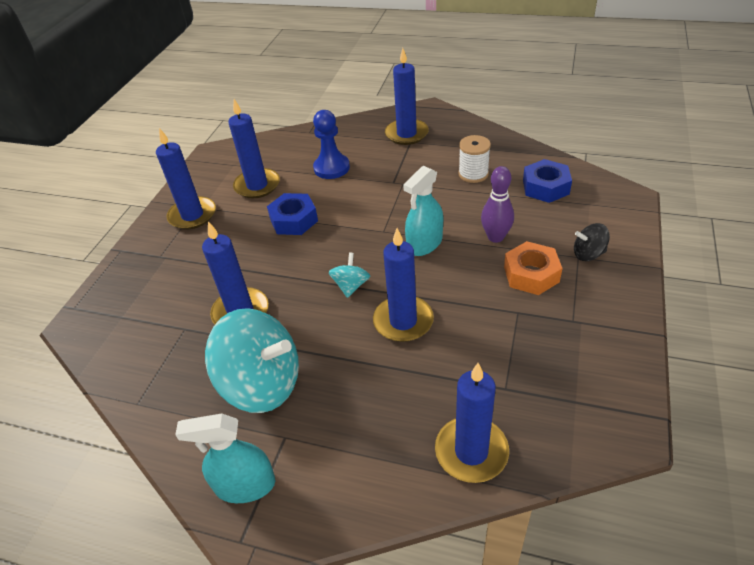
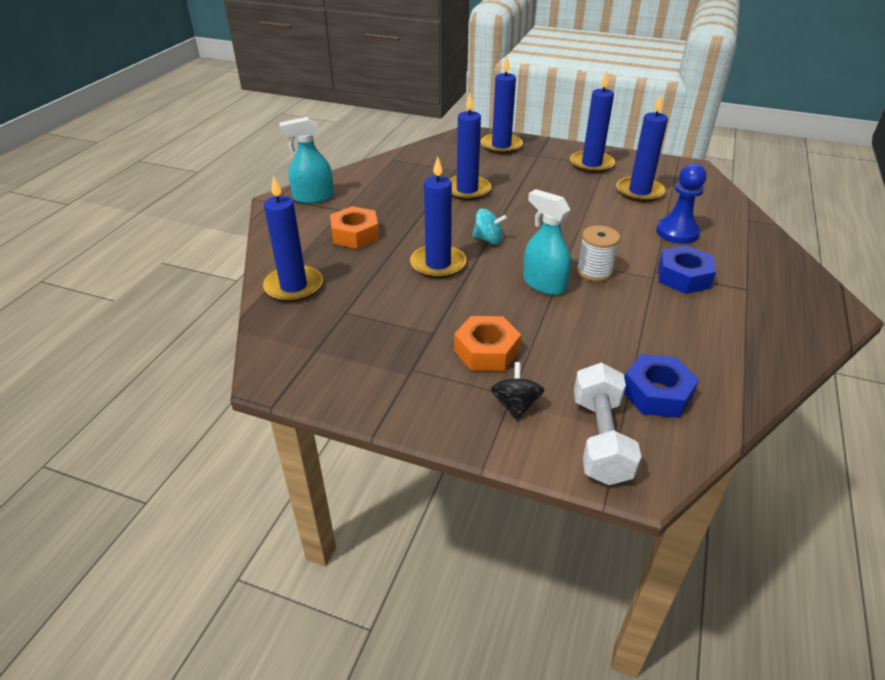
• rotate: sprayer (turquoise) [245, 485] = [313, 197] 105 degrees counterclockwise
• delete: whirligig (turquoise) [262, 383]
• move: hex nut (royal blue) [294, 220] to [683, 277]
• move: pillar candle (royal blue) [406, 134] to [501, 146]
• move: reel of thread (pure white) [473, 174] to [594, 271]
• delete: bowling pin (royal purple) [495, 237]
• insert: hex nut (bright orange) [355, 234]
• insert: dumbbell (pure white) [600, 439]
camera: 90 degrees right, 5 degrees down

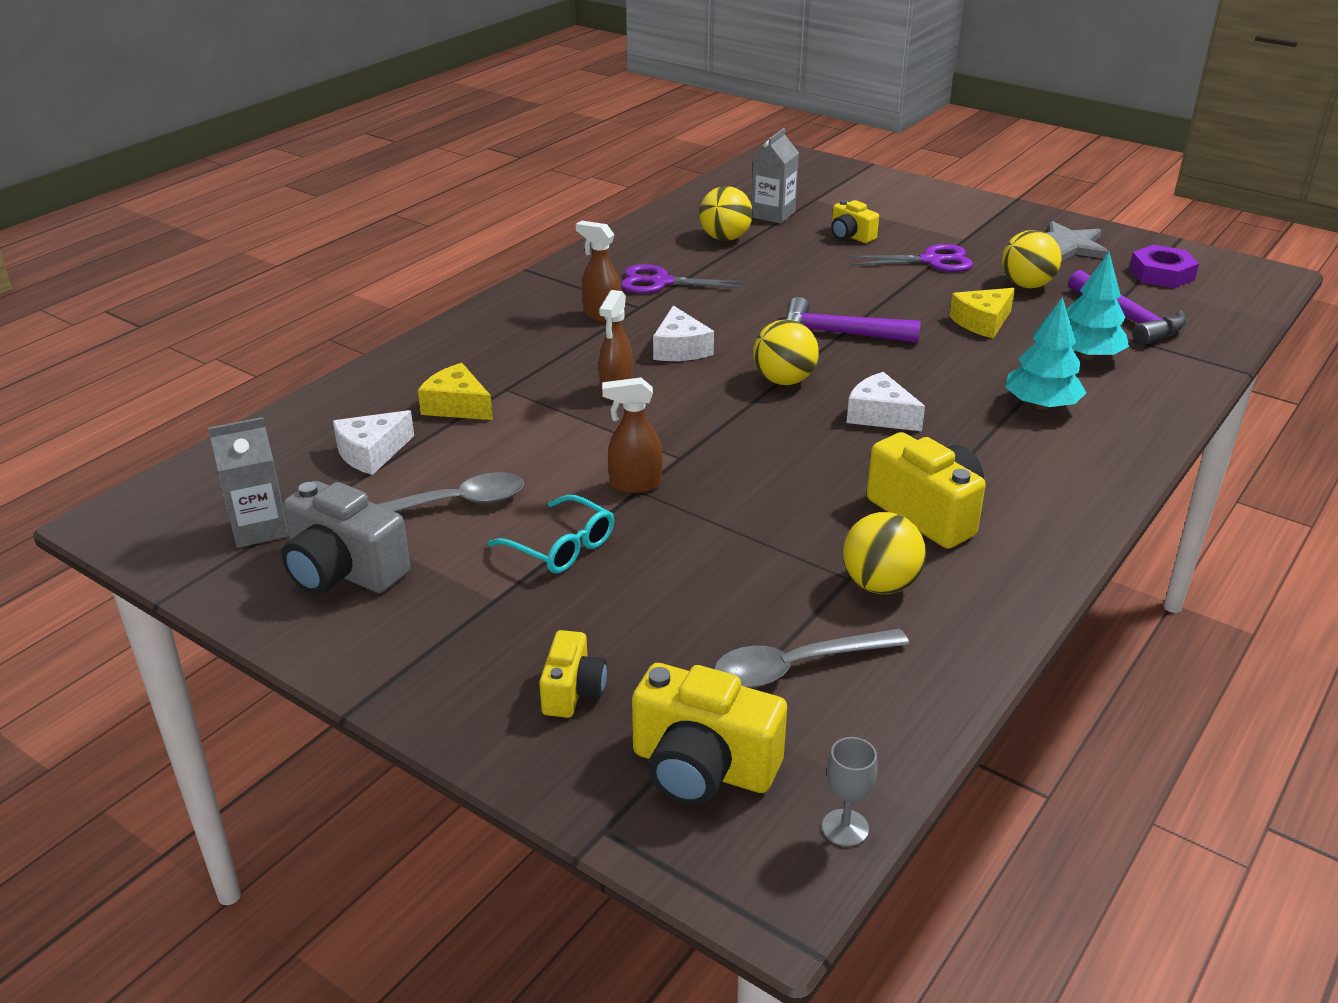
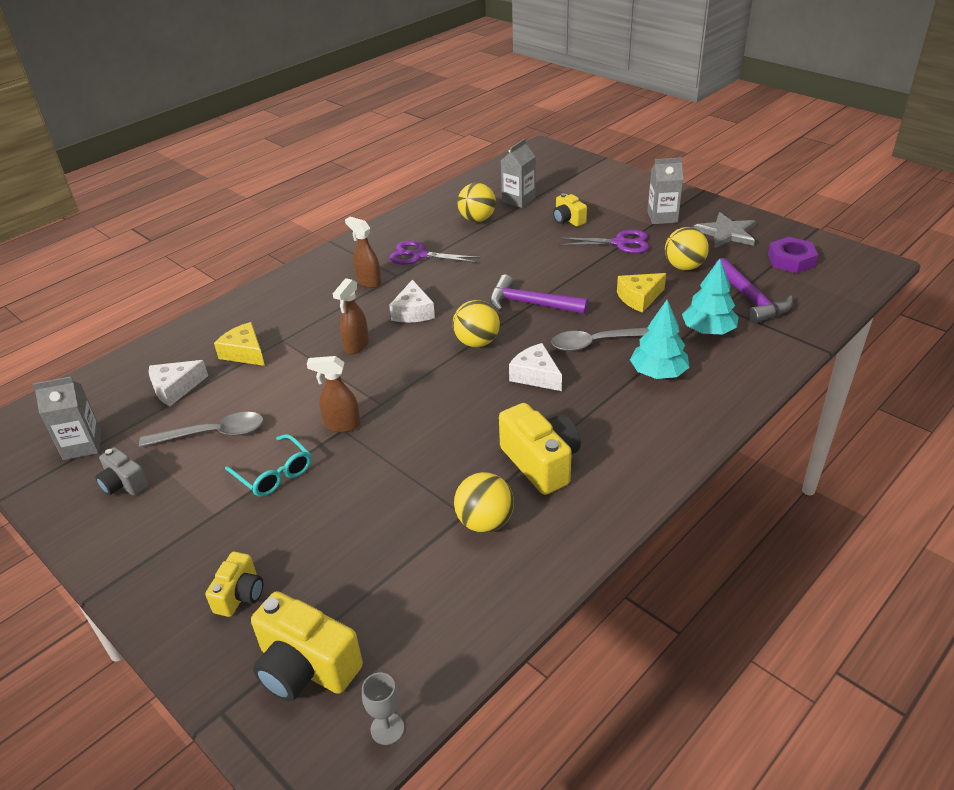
• resize: camera (grey) [343, 571] = [124, 484] x0.58
• move: spoon (grey) [796, 667] to [597, 343]
• insert: carton (grey) [662, 217]
camera: 10 degrees right, 5 degrees up

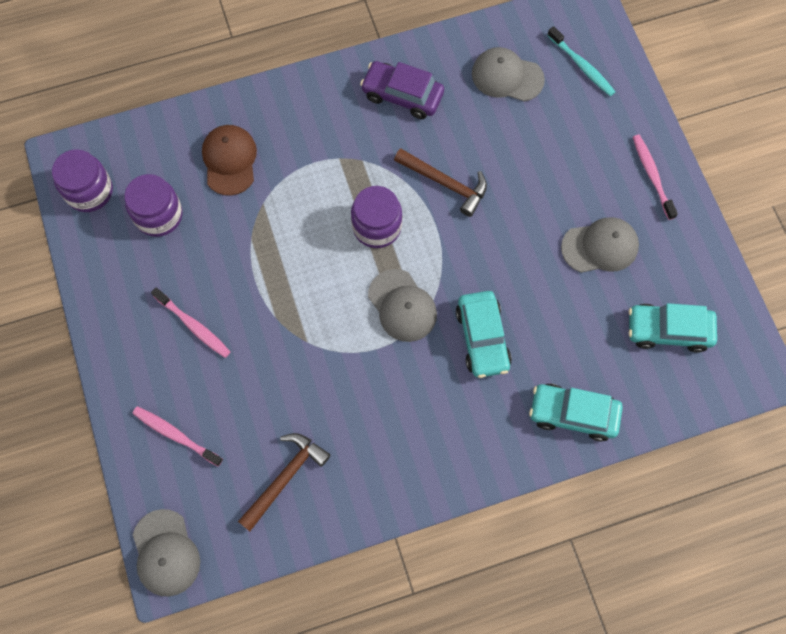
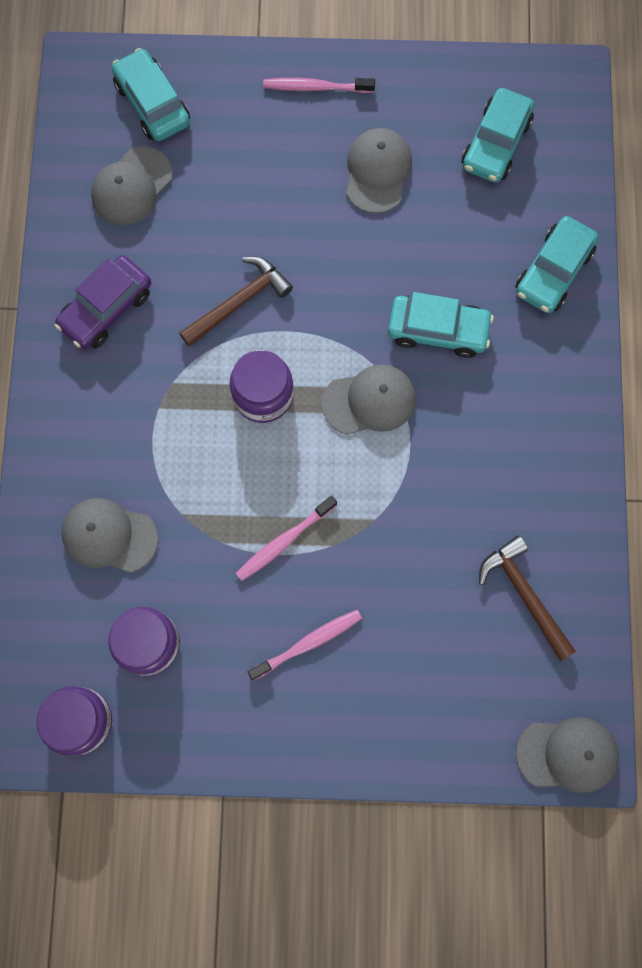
• move: tooth brush (pink) [176, 435] to [284, 541]
• recolor: peaked cap (brown) [229, 160] to peaked cap (grey) [109, 536]
• replace: tooth brush (turquoise) [582, 66] to toy car (turquoise) [152, 104]
camera: 70 degrees left, 5 degrees up

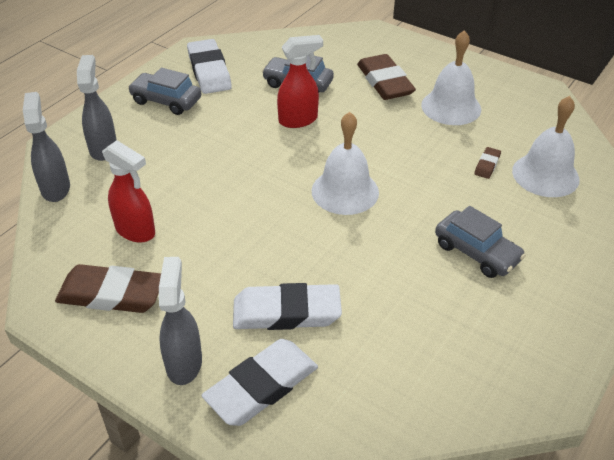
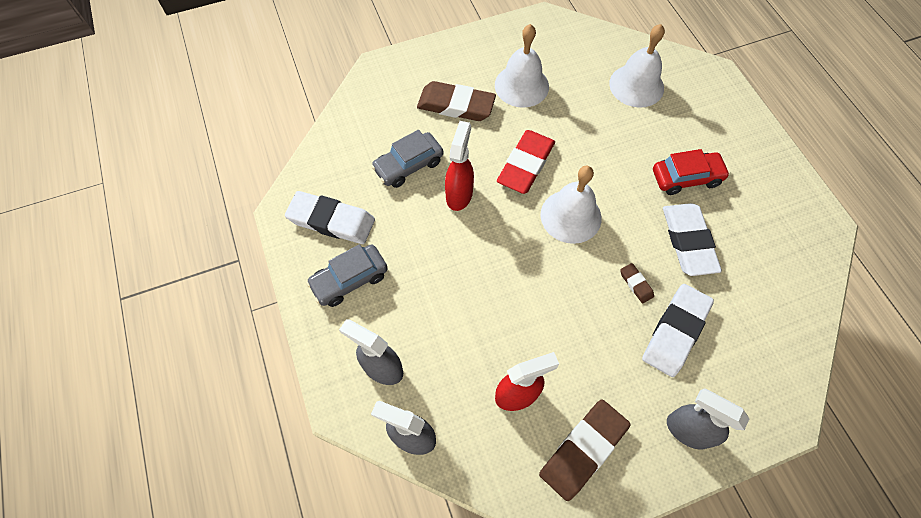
• move: gum eraser (pure white) [262, 386] to [688, 241]
• recolor: toy car (grey) [476, 252] to toy car (red) [686, 178]
• move: gum eraser (brown) [487, 165] to [636, 284]
• insert: gum eraser (red) [526, 165]
camera: 55 degrees left, 20 degrees up

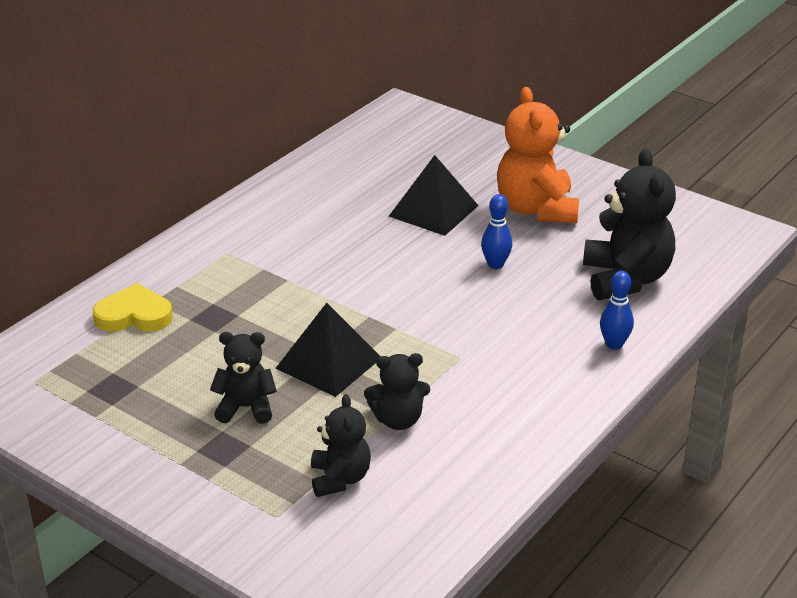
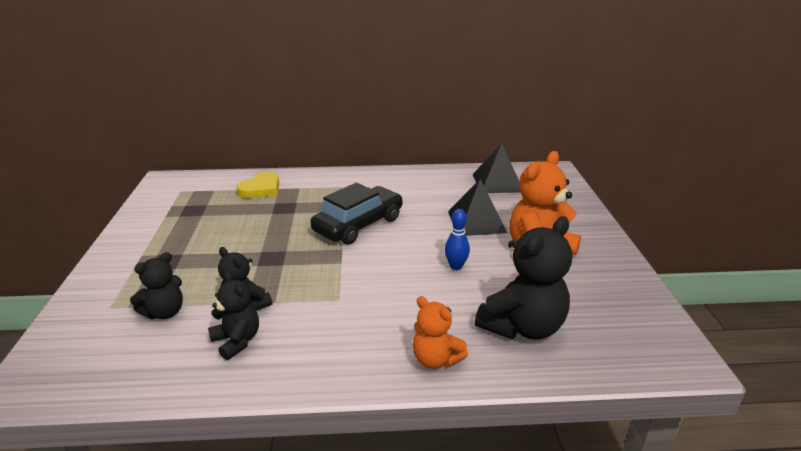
• rotate: heart (golden) [134, 315] = [261, 189] 75 degrees clockwise
• move: stuffed bear (ebony) [246, 408] to [237, 341]
• move: solid pyramid (ebony) [328, 363] to [497, 182]
• replace: bowling pin (royal blue) [614, 344] to stuffed bear (bright orange) [436, 359]
• insert: toy car (ebony) [358, 225]
camera: 50 degrees right, 5 degrees down

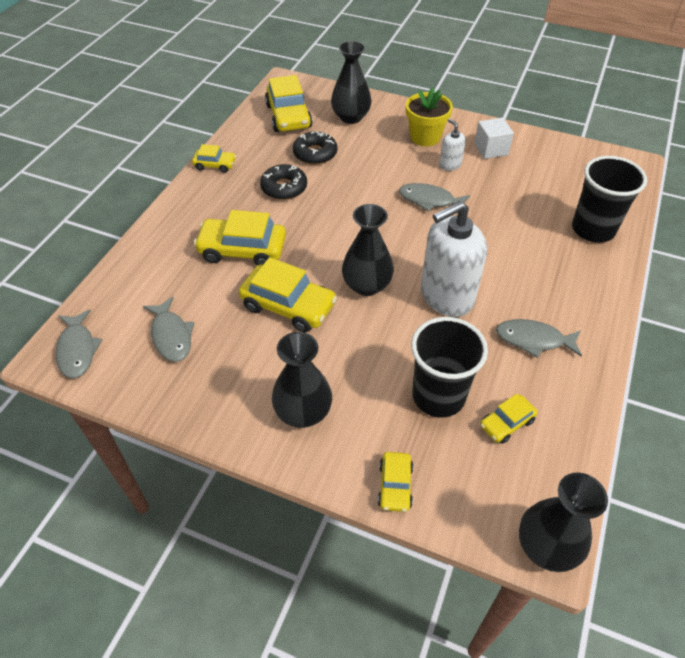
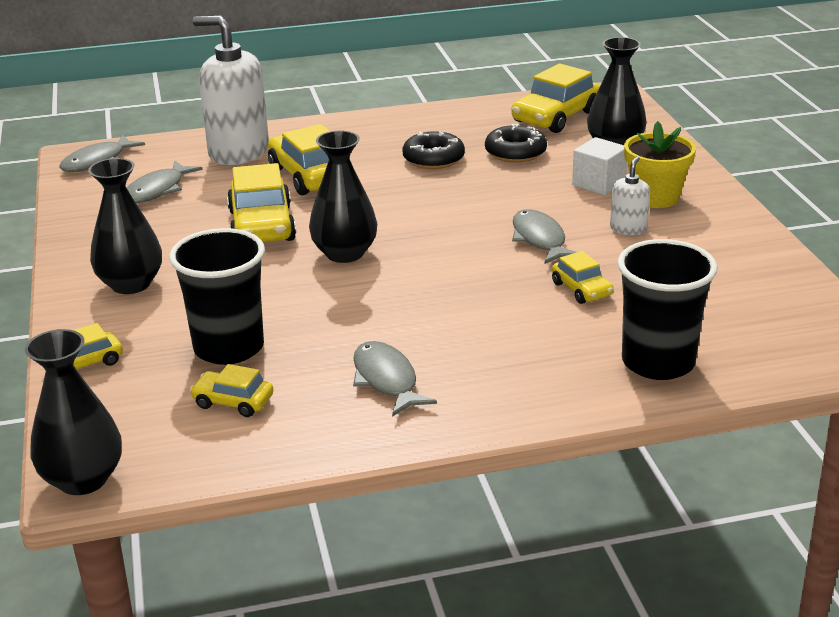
• move: toy car (golden) [215, 165] to [581, 289]
• move: soap pump (pure white) [446, 296] to [238, 152]
• move: solid cube (pure white) [491, 149] to [599, 183]
camera: 55 degrees right, 20 degrees down

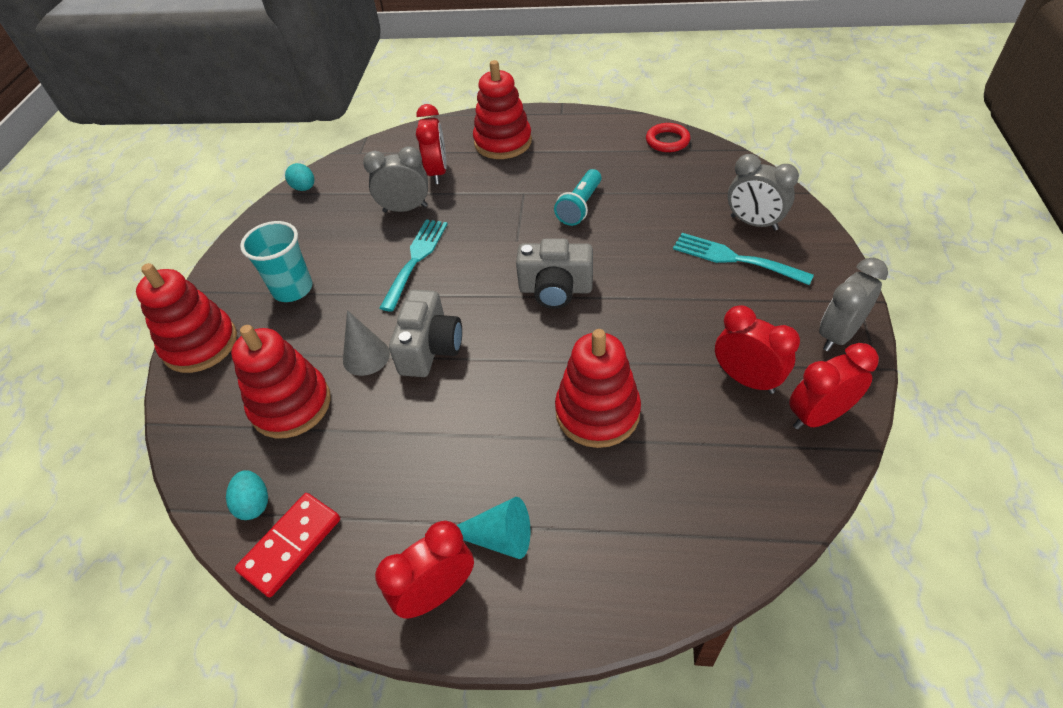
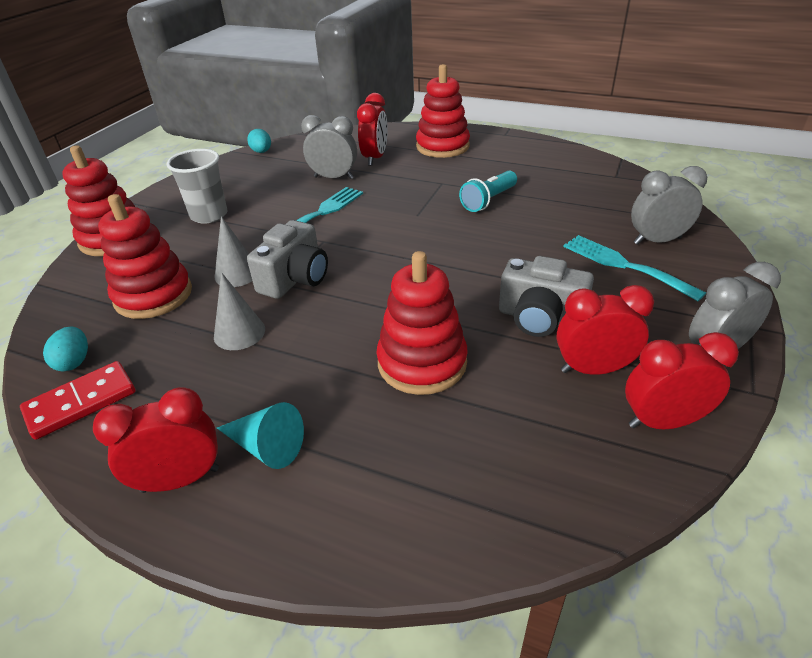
• recolor: tumbler (turquoise) [292, 289] to tumbler (grey) [209, 215]
• move: camera (grey) [555, 289] to [540, 318]
• delete: torus (red) [667, 141]
• rotate: clock (red) [746, 379] = [593, 369] 60 degrees counterclockwise
• rotate: clock (grey) [753, 223] = [657, 241] 120 degrees clockwise
• insert: cone (grey) [239, 333]
camera: 15 degrees right, 10 degrees down

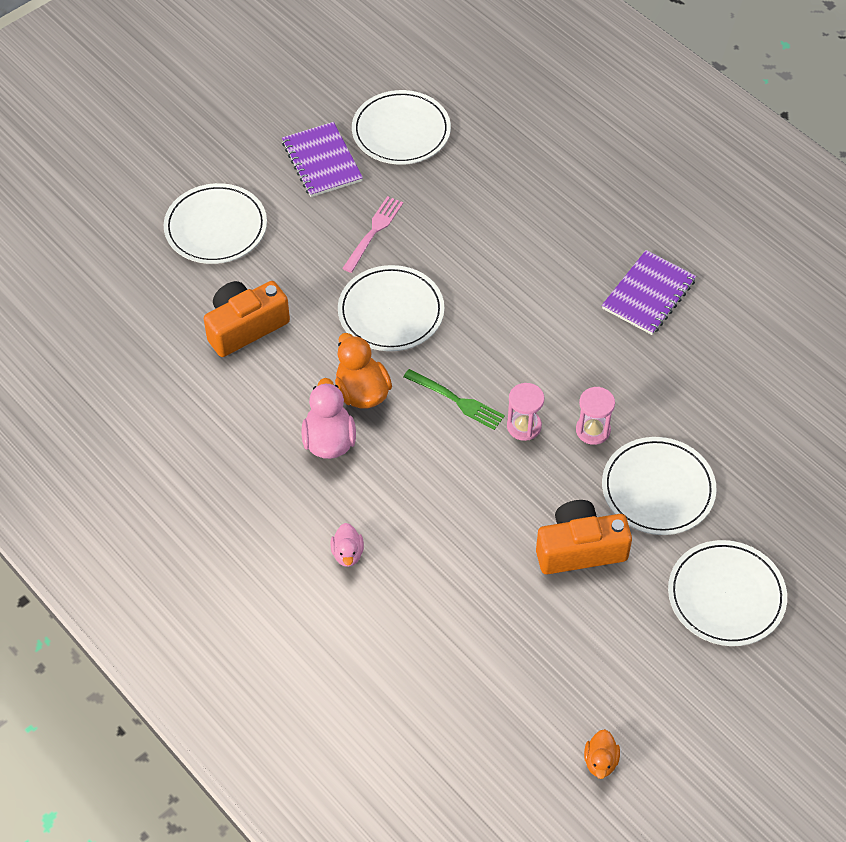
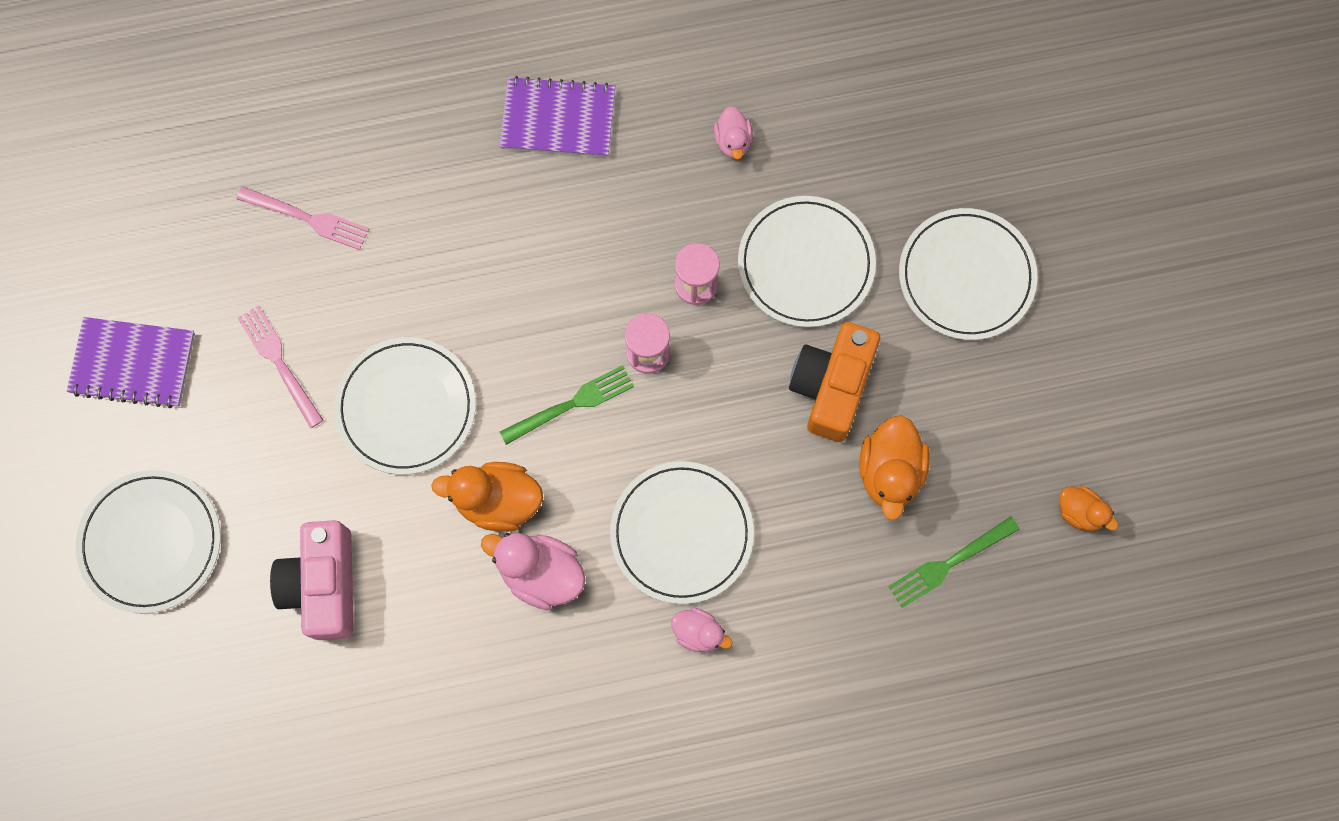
• recolor: camera (bright orange) [245, 327] to camera (pink) [323, 585]
• move: dinner plate (pure white) [401, 131] to [681, 533]
• rotate: notebook (royal purple) [648, 294] = [558, 119] 60 degrees counterclockwise
• insert: dinner fork (pink) [307, 218]
• insert: toy duck (pink) [733, 141]
• insert: toy duck (bright orange) [890, 472]
• insert: dinner fork (emerald) [949, 563]
camera: 60 degrees left, 20 degrees up

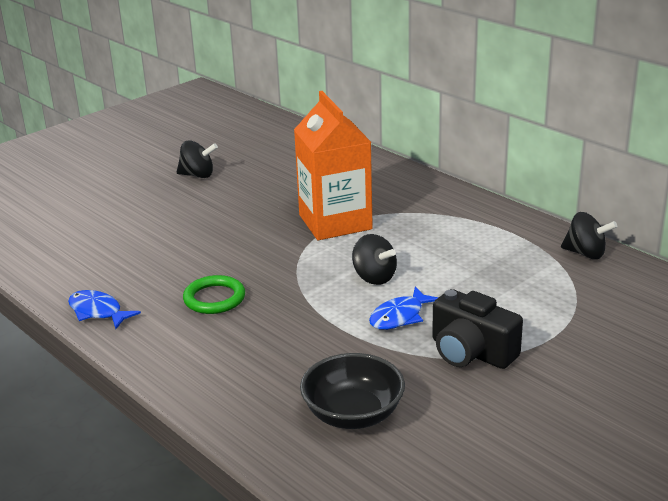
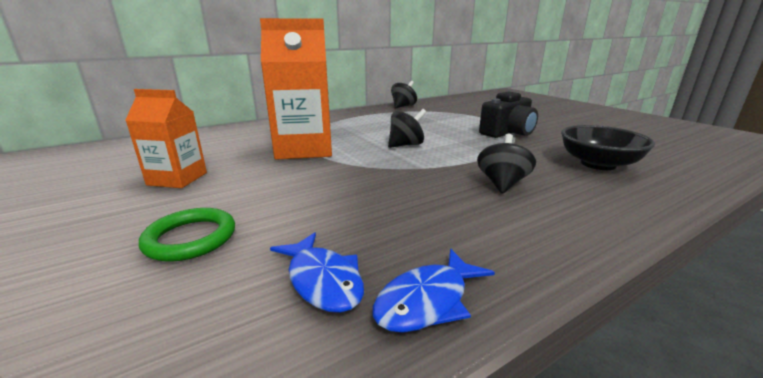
• move: whirligig (ebony) [198, 175] to [502, 184]
• move: torus (emerald) [214, 298] to [190, 238]
• move: fish (royal blue) [400, 316] to [323, 280]
• insert: carton (bright orange) [177, 179]
camera: 80 degrees left, 5 degrees down

